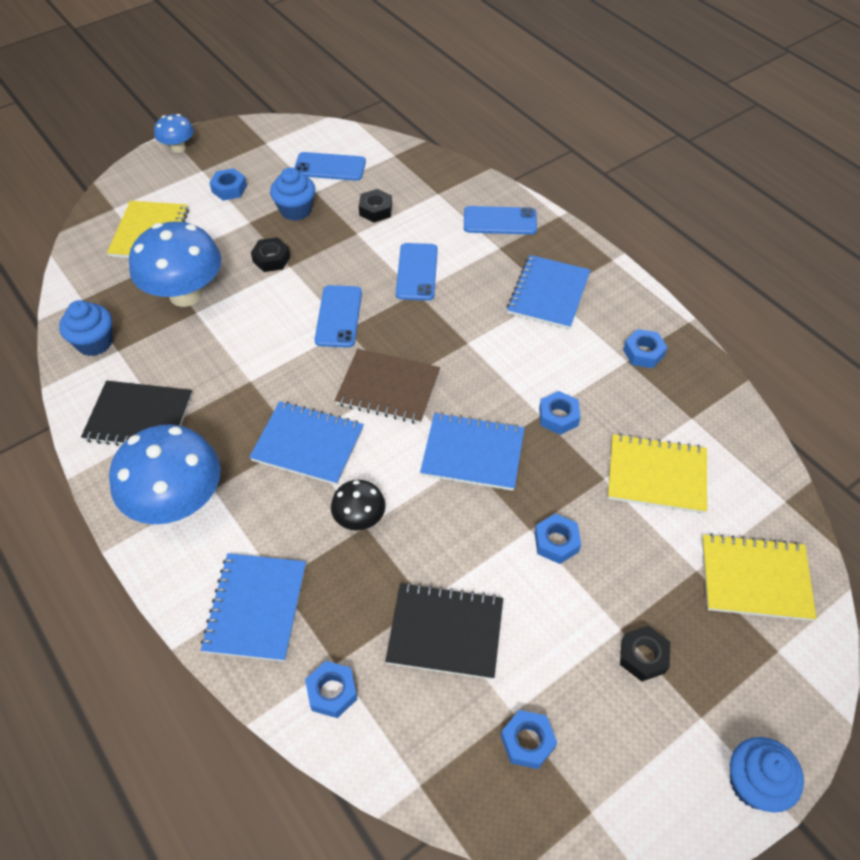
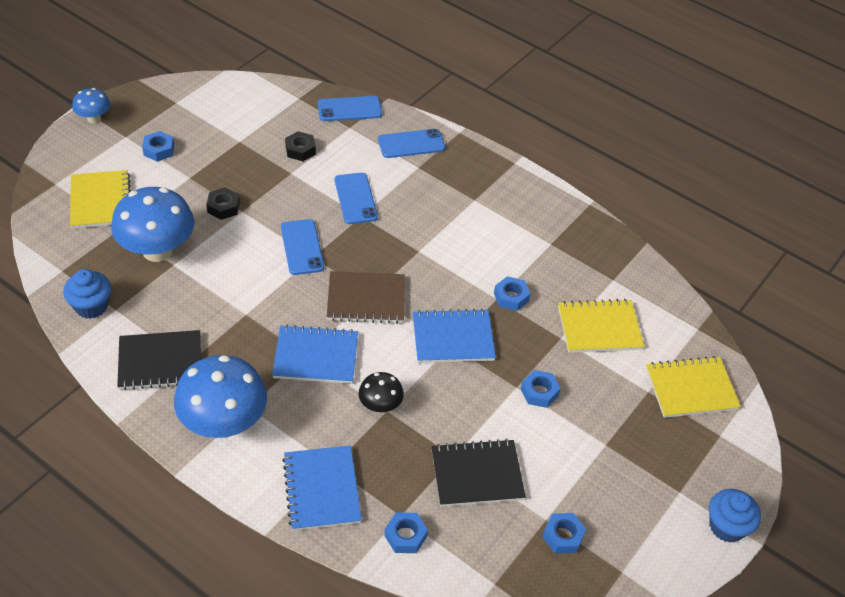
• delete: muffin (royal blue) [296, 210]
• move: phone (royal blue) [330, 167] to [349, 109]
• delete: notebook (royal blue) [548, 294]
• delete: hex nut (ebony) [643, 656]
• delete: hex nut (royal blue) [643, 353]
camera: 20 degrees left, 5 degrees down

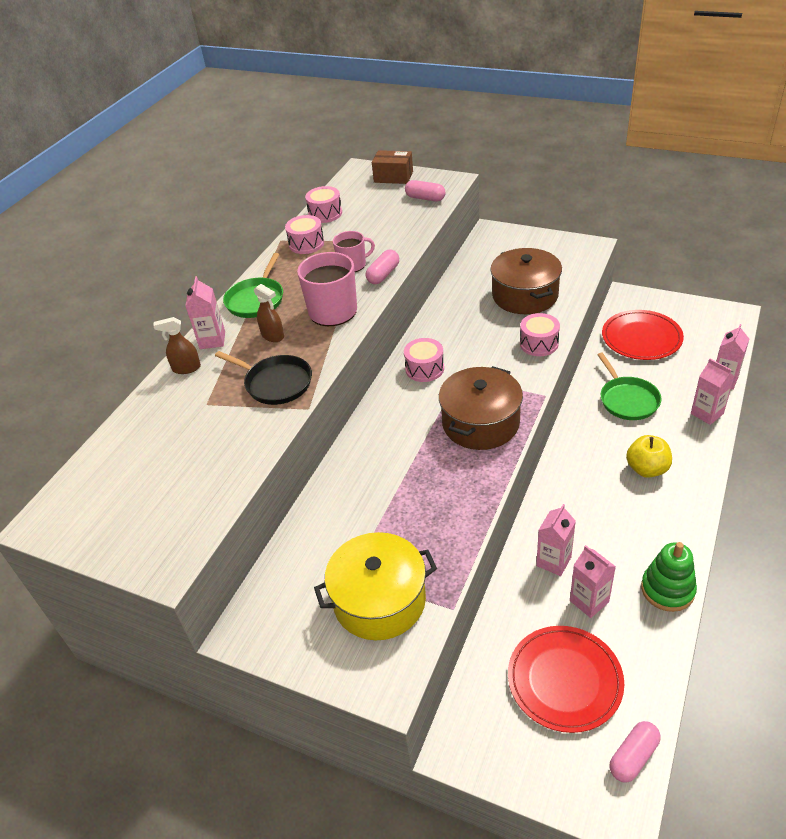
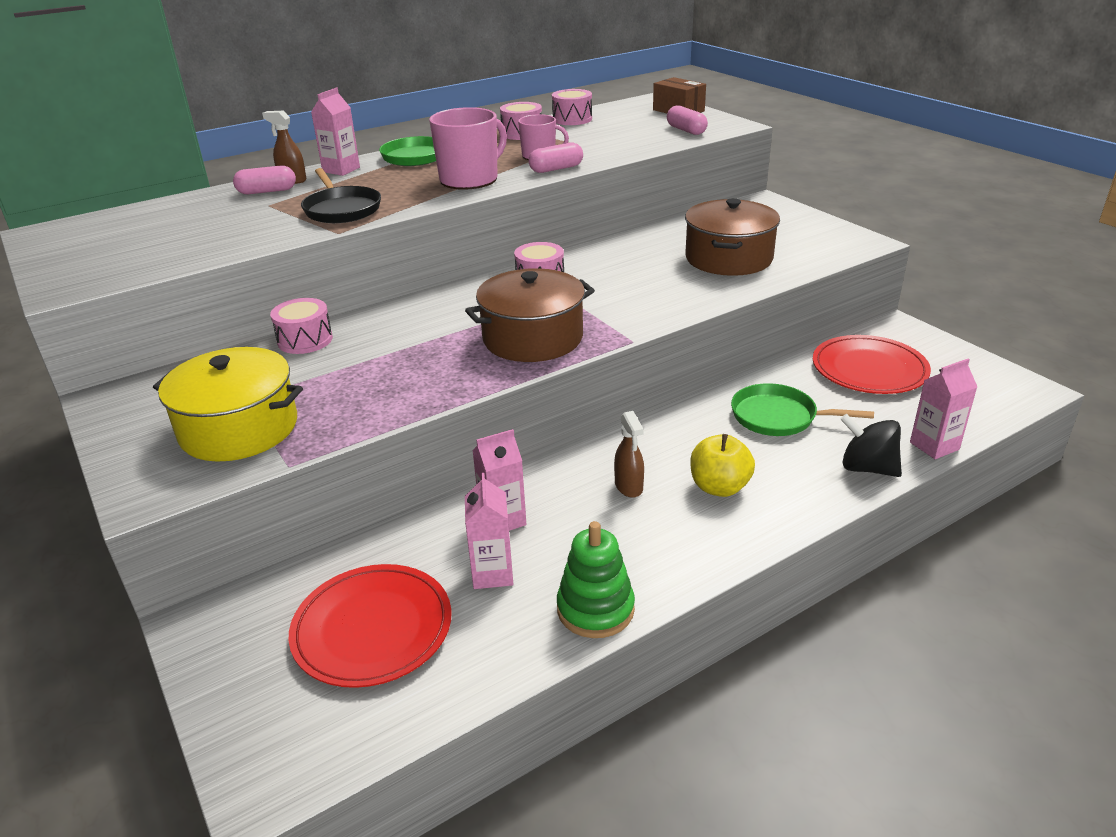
• move: sprayer (brown) [273, 336] to [629, 486]
• move: toy drum (pink) [539, 344] to [305, 340]
• rotate: frying pan (emerald) [627, 400] = [778, 417] 90 degrees clockwise
• move: pill (pink) [633, 757] to [267, 191]
• replace: carton (pink) [707, 413] to whirligig (ebony) [867, 468]
camera: 30 degrees right, 10 degrees down

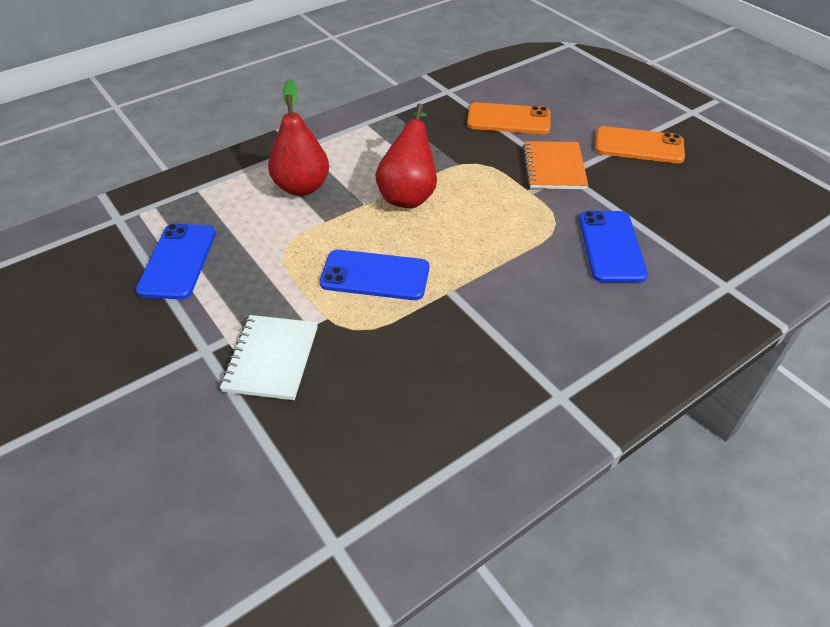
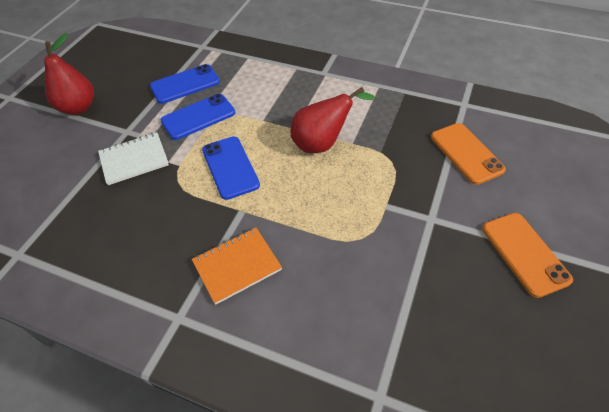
• move: pear (red) [302, 187] to [78, 108]
• move: notebook (bright orange) [554, 167] to [237, 266]
• move: phone (royal blue) [611, 246] to [198, 117]
camera: 60 degrees right, 5 degrees up

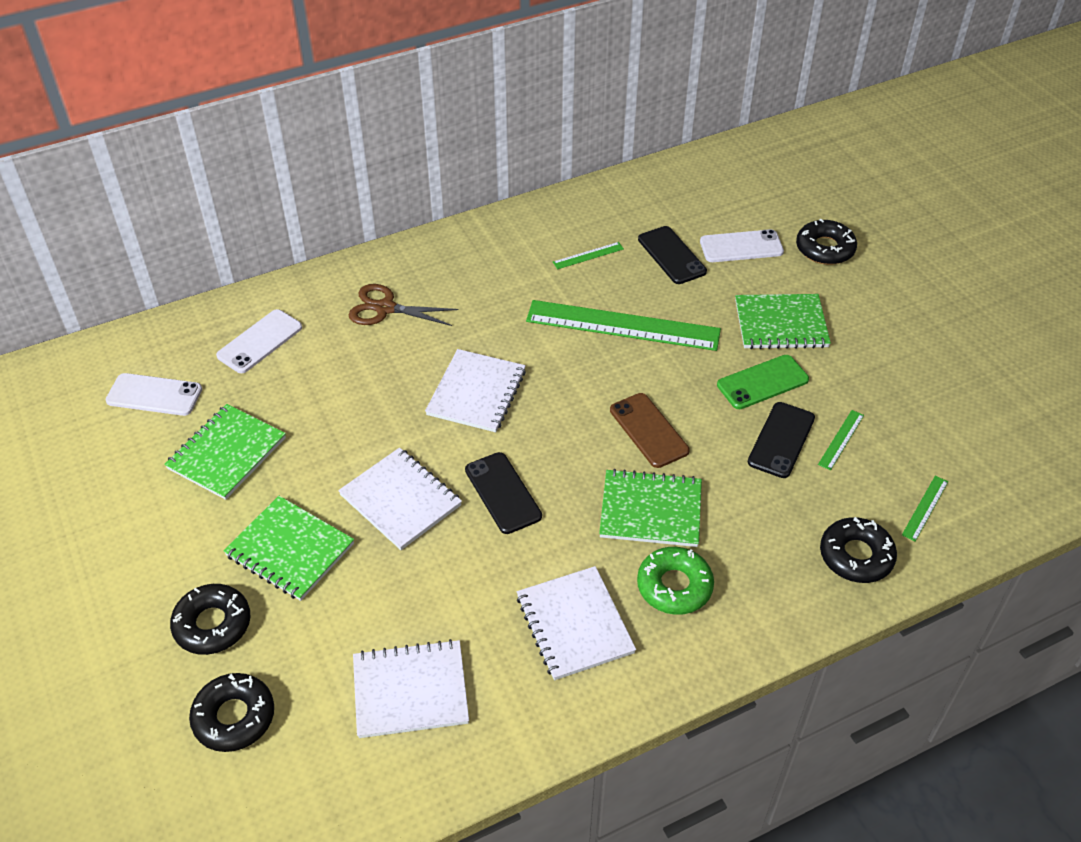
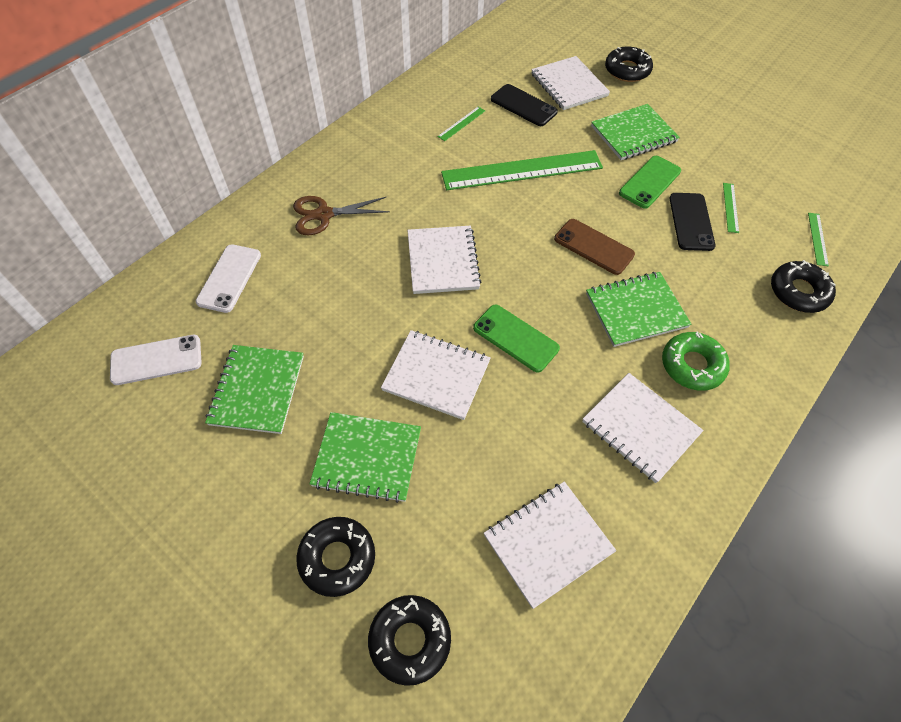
• recolor: phone (ebony) [503, 493] to phone (emerald) [515, 338]
• replace: phone (pure white) [741, 247] to notebook (pure white) [569, 85]
camera: 25 degrees left, 10 degrees up

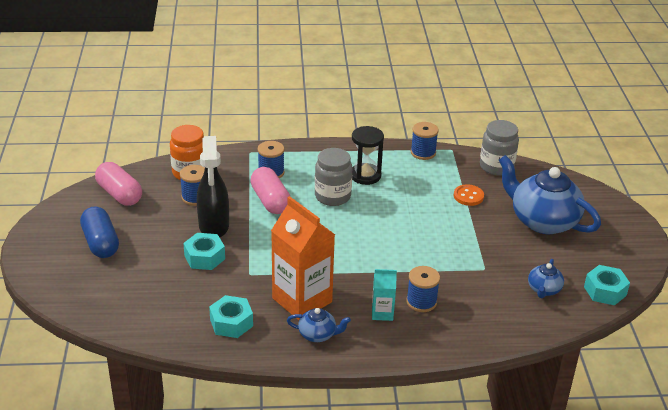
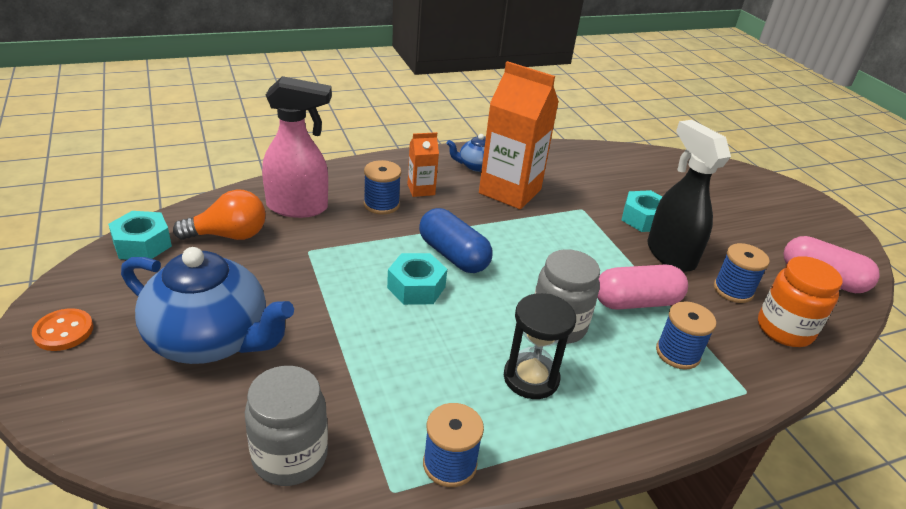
• move: pill (royal blue) [100, 243] to [453, 255]
• move: hex nut (turquoise) [231, 323] to [416, 287]
• rotate: pill (pink) [270, 201] = [636, 302] 60 degrees counterclockwise
• recolor: carton (turquoise) [382, 313] to carton (bright orange) [421, 190]
• move: shirt button (bright orange) [468, 196] to [64, 331]
• replace: china teapot (royal blue) [543, 289] to light bulb (bright orange) [229, 235]
• insert: sprayer (pink) [298, 207]
camera: 160 degrees right, 0 degrees up

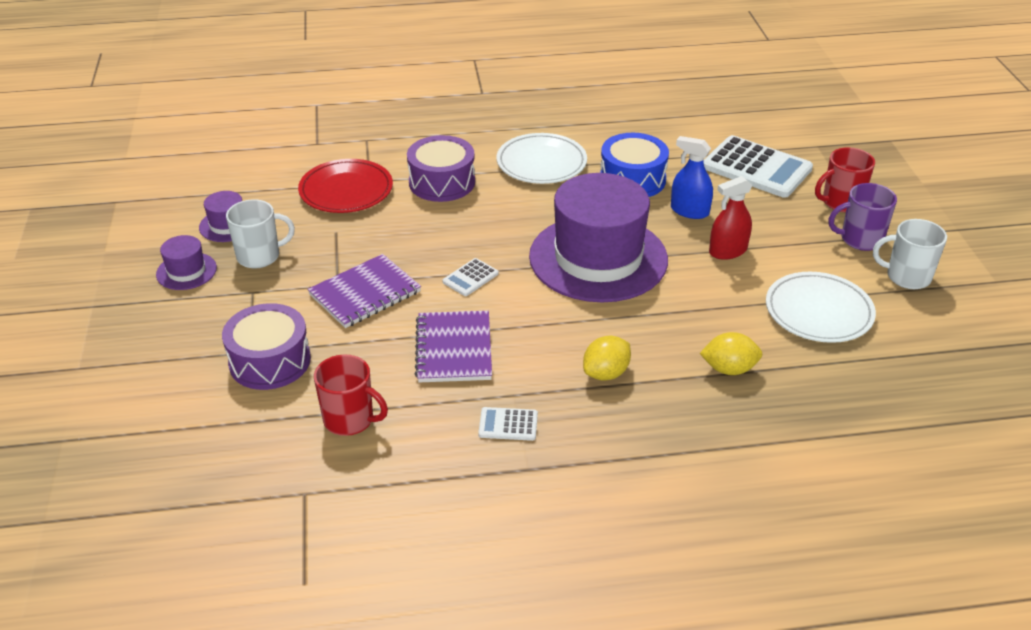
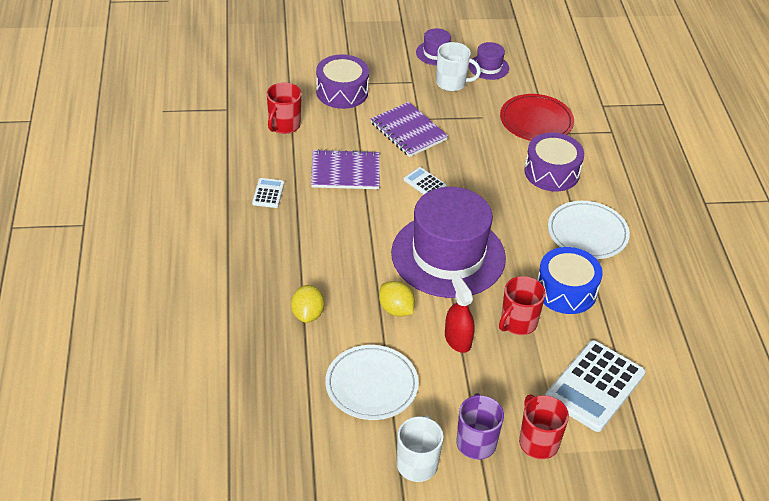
• rotate: coffee mug (pure white) [260, 256] = [452, 83] 60 degrees counterclockwise
• move: citrus fruit (golden) [606, 373] to [396, 309]
• replace: sprayer (royal blue) [689, 211] to coffee mug (red) [518, 323]
camera: 90 degrees right, 5 degrees up

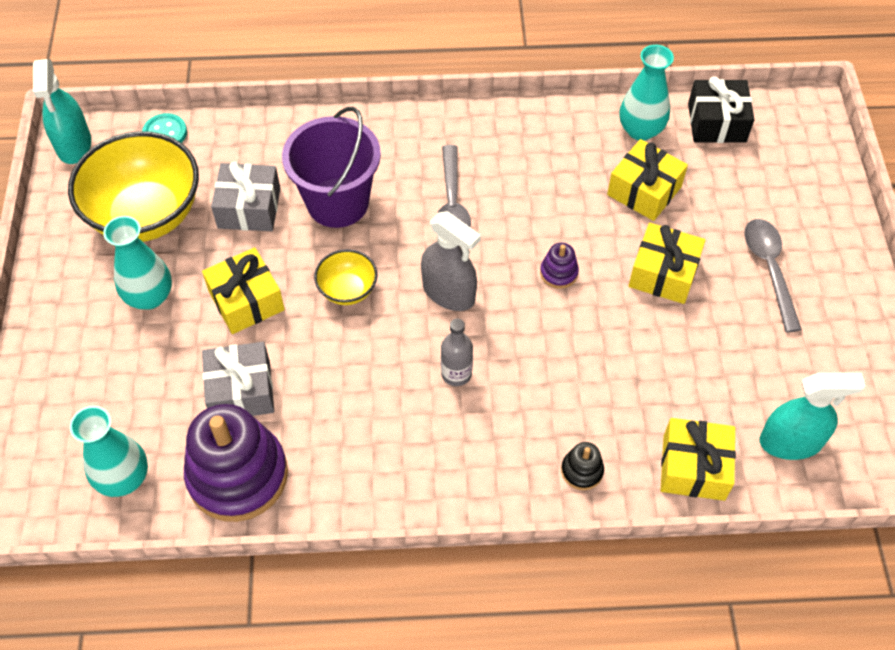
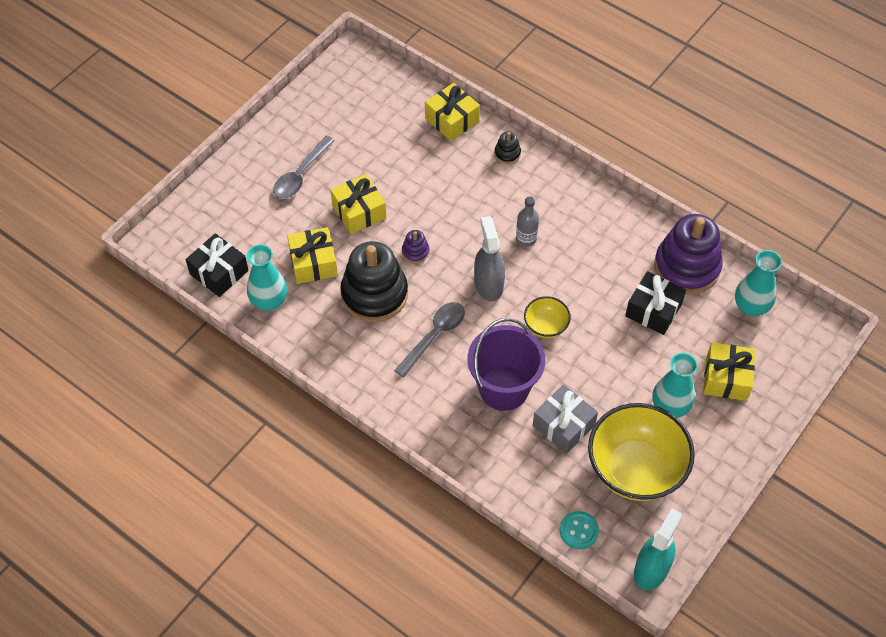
• move: present (golden) [246, 301] to [726, 378]
• recolor: present (grey) [241, 390] to present (ebony) [653, 310]
• delete: sprayer (turquoise) [790, 442]
• insert: ring stacker (ebony) [374, 294]
camera: 140 degrees left, 0 degrees up

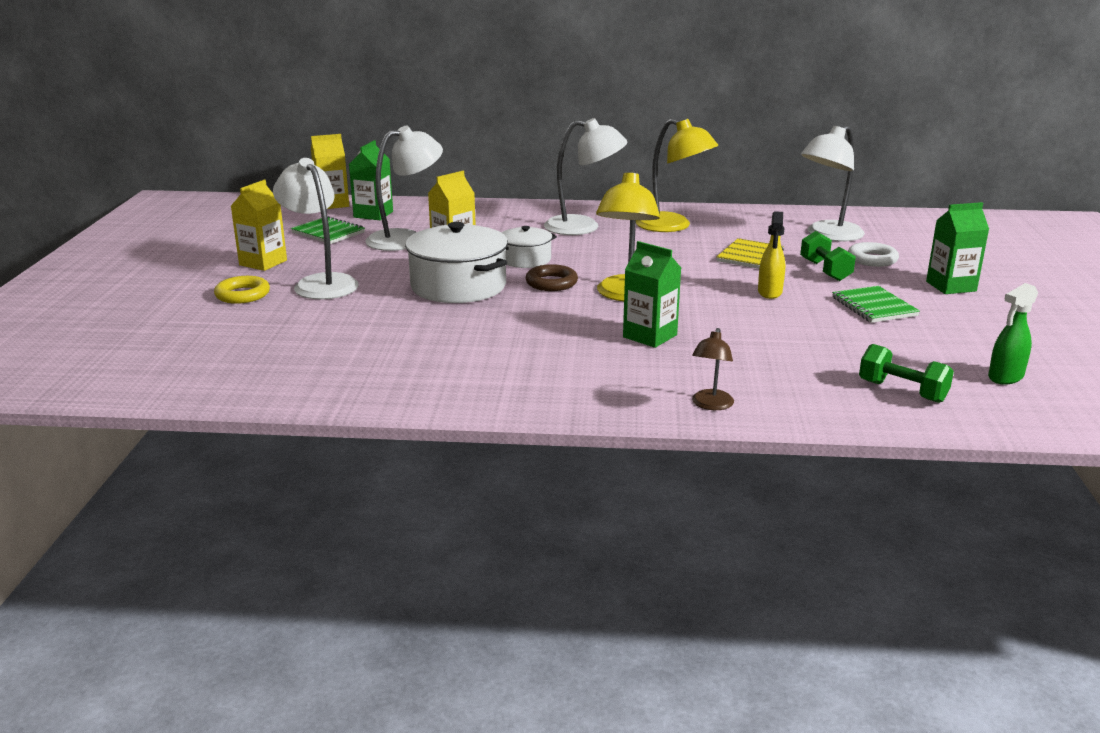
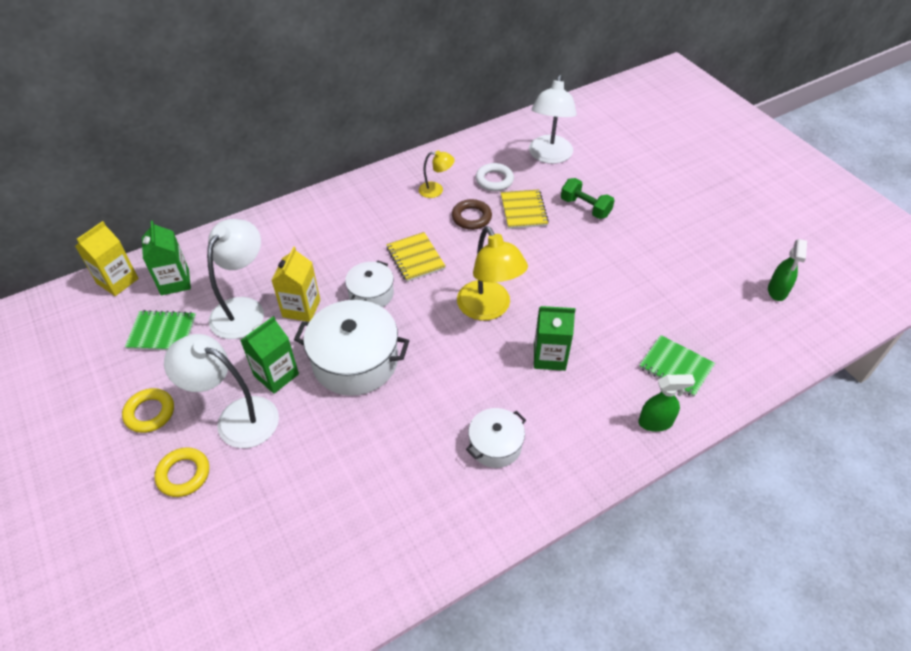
• replace: carton (golden) [263, 263] to torus (golden) [150, 413]
• move: torus (brown) [551, 283] to [471, 217]
• delete: lamp (pure white) [583, 227]
• resize: lamp (golden) [673, 226] = [436, 190] x0.52
• replace: lamp (brown) [711, 405] to sprayer (emerald) [655, 422]
• delete: sprayer (golden) [769, 292]
• move: notebook (emerald) [874, 307] to [675, 367]
• move: torus (pure white) [872, 259] to [494, 180]
• delete: dumbbell (emerald) [902, 391]
• move: carton (emerald) [951, 286] to [276, 375]
• insert: notebook (golden) [415, 258]
• insert: cooking pot (pure white) [495, 445]
camera: 35 degrees left, 25 degrees up

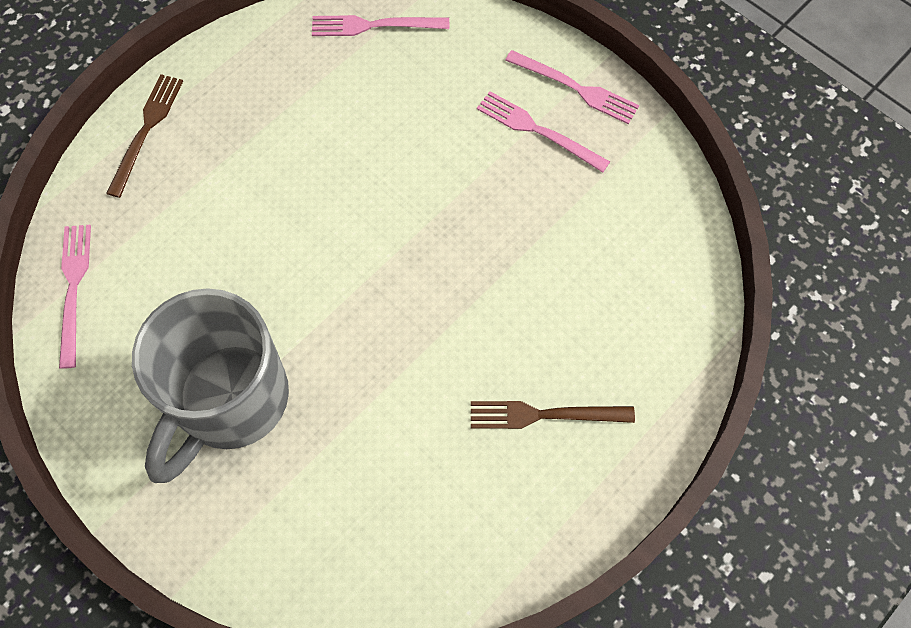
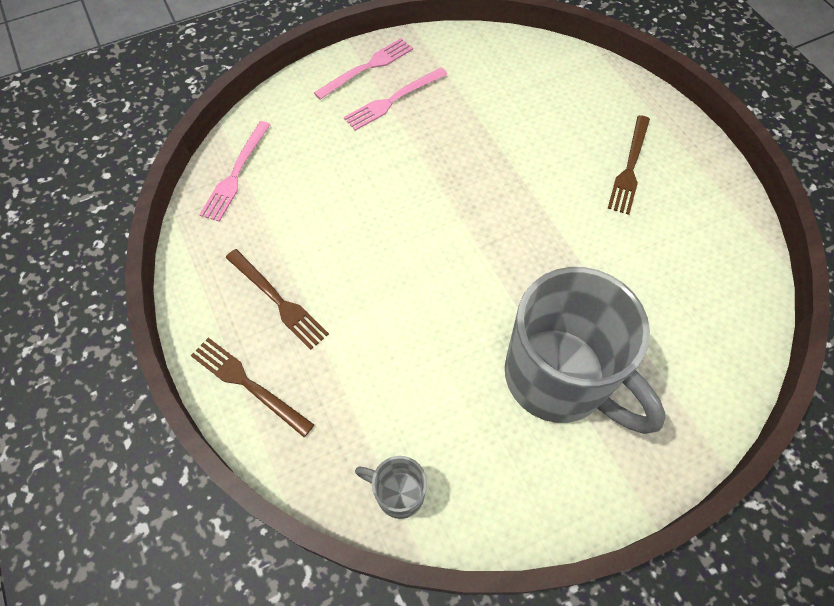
• replace: dinner fork (pink) [74, 289] to coffee mug (grey) [398, 493]
• insert: dinner fork (brown) [278, 300]
camera: 70 degrees left, 5 degrees down

